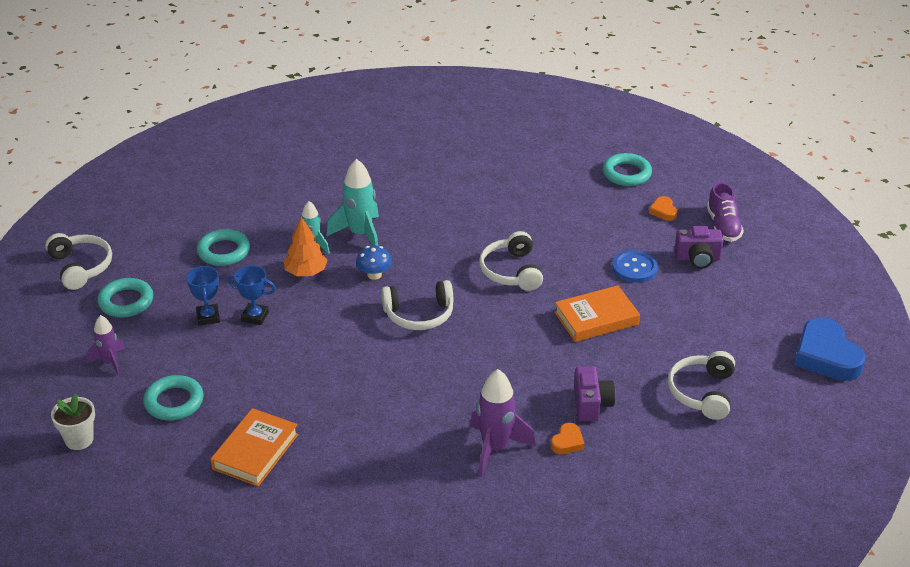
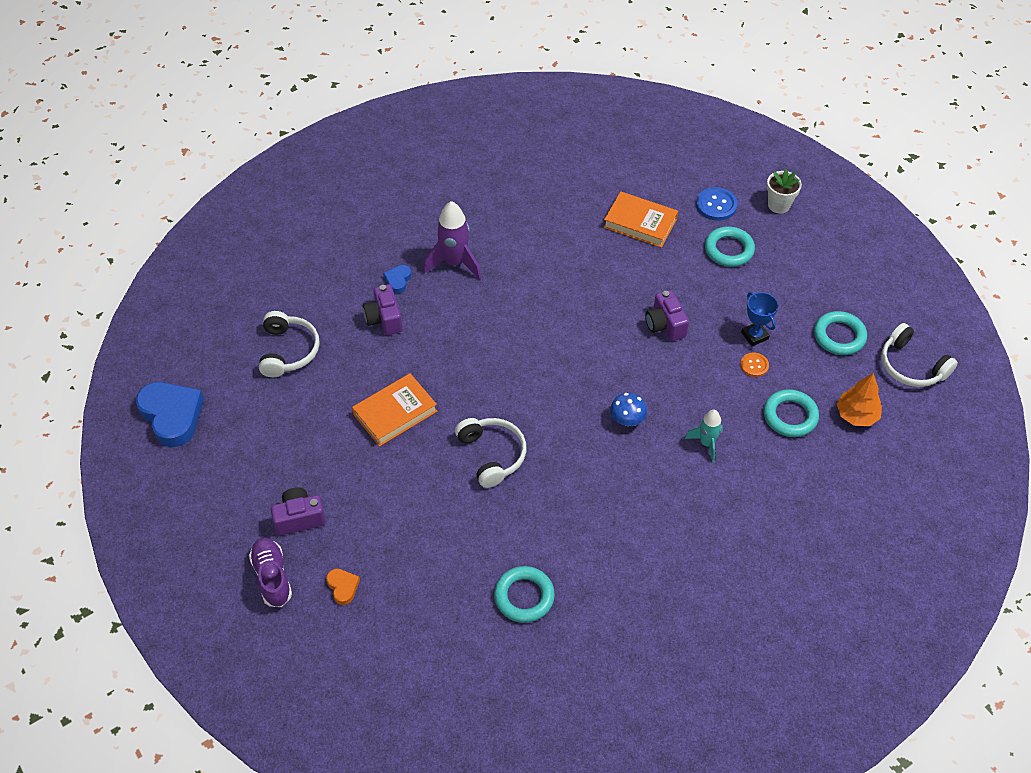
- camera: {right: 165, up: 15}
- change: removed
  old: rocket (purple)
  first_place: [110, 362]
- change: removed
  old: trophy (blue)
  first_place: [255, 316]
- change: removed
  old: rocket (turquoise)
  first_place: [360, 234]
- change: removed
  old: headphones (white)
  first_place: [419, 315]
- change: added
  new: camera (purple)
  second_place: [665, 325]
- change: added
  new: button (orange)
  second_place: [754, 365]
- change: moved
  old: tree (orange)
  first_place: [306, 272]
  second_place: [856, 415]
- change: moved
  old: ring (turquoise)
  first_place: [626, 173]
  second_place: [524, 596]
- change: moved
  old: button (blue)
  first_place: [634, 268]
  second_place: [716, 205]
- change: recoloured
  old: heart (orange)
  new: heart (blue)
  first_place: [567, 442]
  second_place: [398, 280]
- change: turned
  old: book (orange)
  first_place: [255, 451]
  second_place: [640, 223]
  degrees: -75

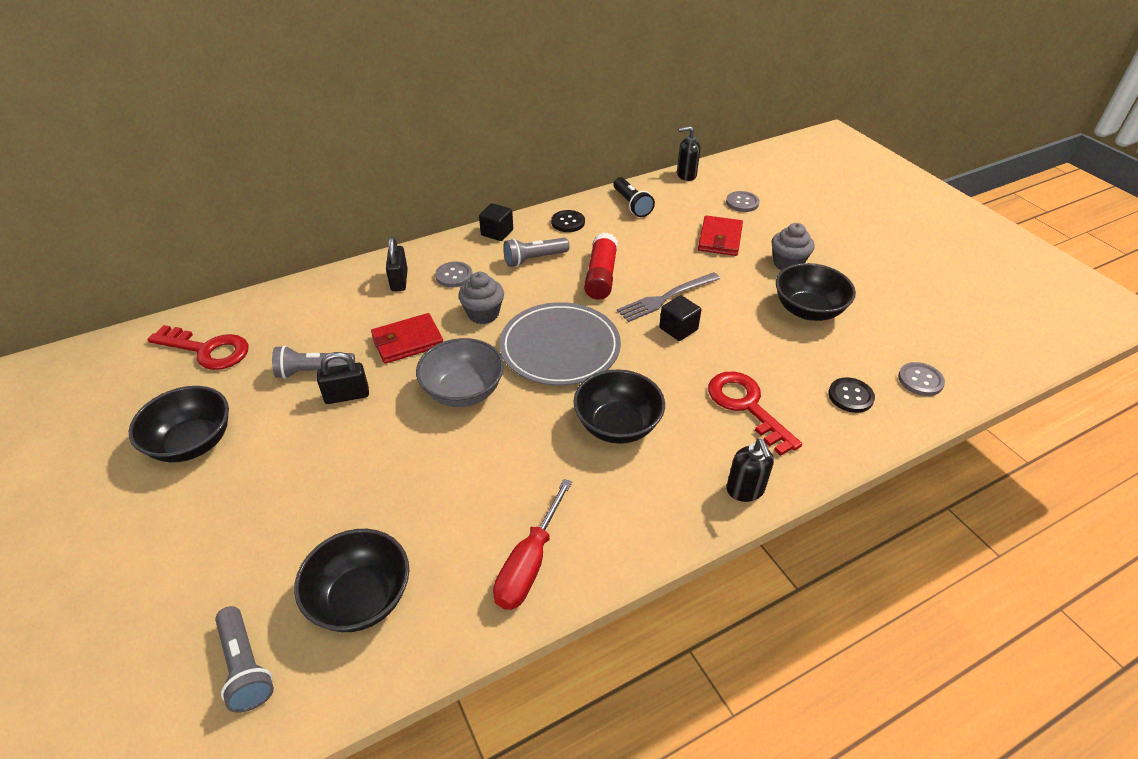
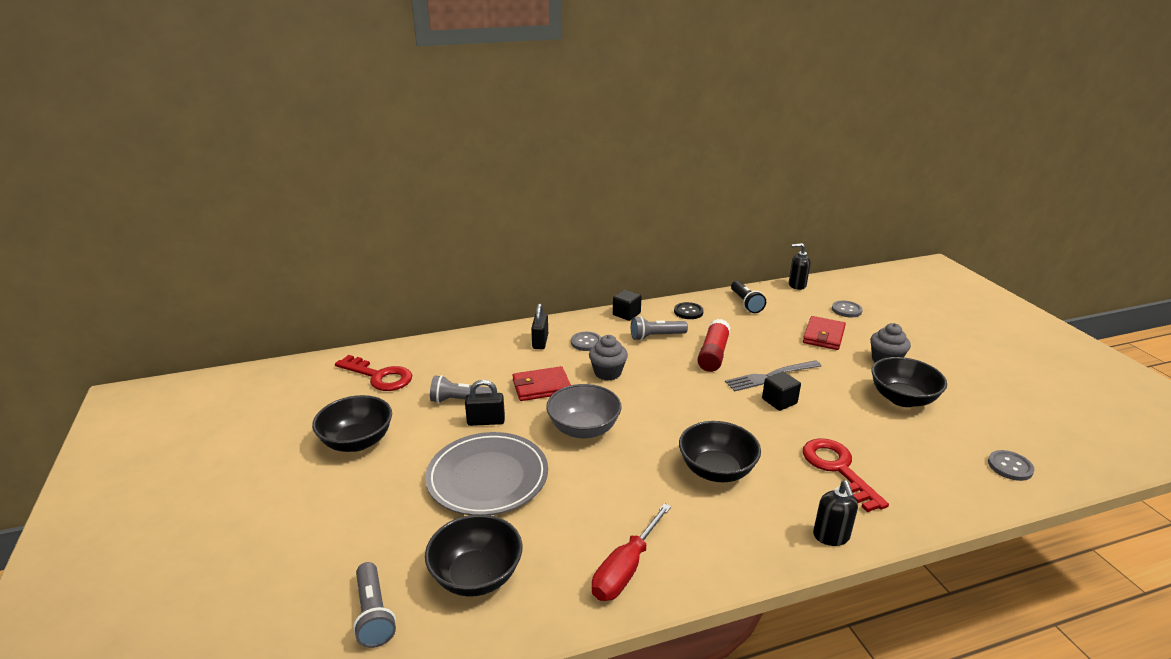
- camera: {right: 10, up: -15}
- change: removed
  old: button (black)
  first_place: [850, 396]
- change: moved
  old: plate (grey)
  first_place: [560, 348]
  second_place: [487, 477]

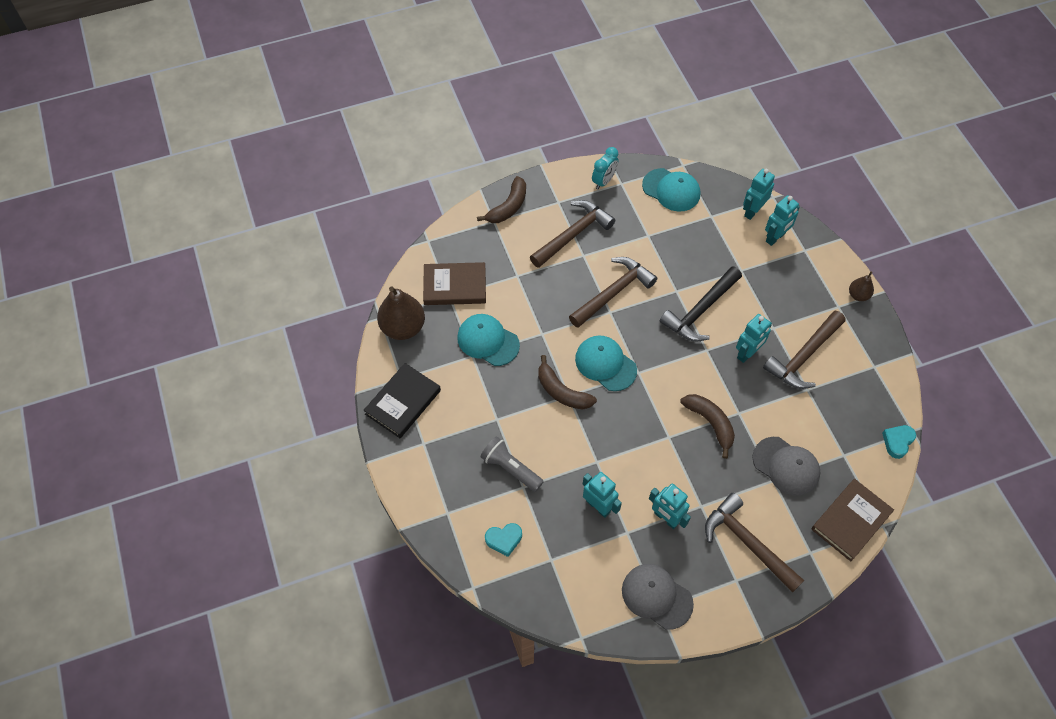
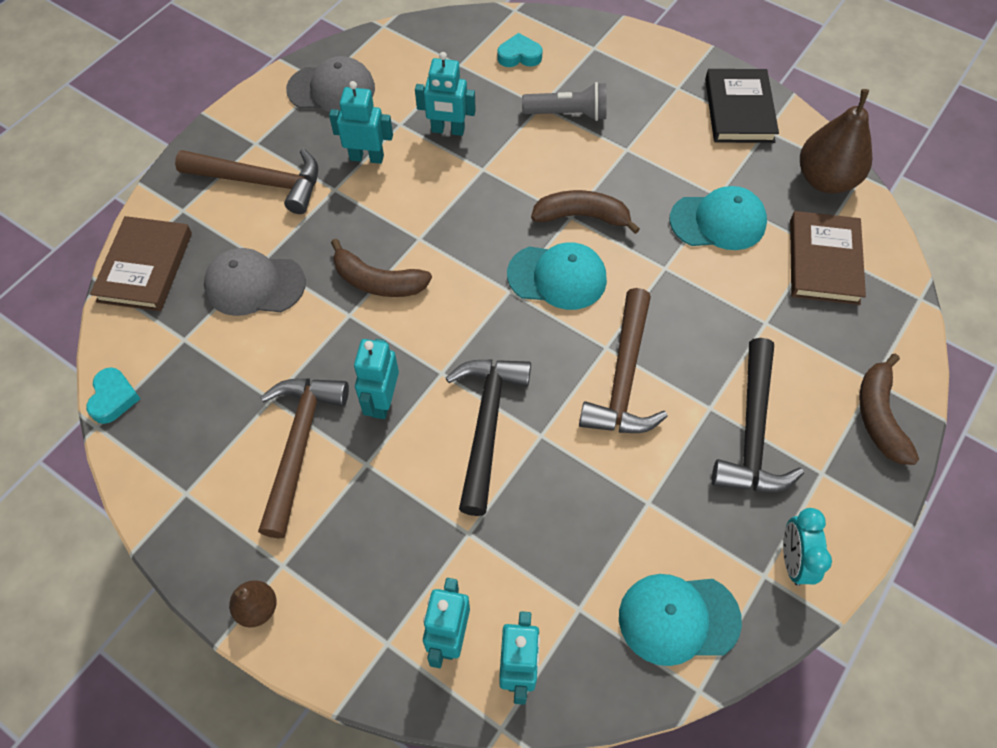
- camera: {right: 145, up: 0}
- change: recoloured
  old: hammer (brown)
  new: hammer (black)
  first_place: [573, 234]
  second_place: [752, 431]
- change: turned
  old: book (brown)
  first_place: [455, 286]
  second_place: [824, 261]
  degrees: -45
- change: turned
  old: heart (turquoise)
  first_place: [504, 539]
  second_place: [519, 56]
  degrees: 45

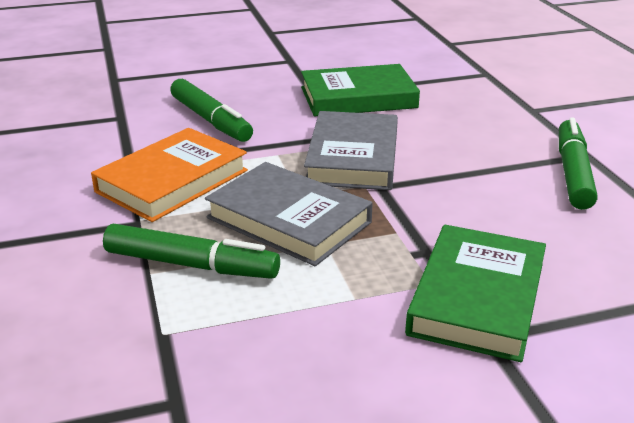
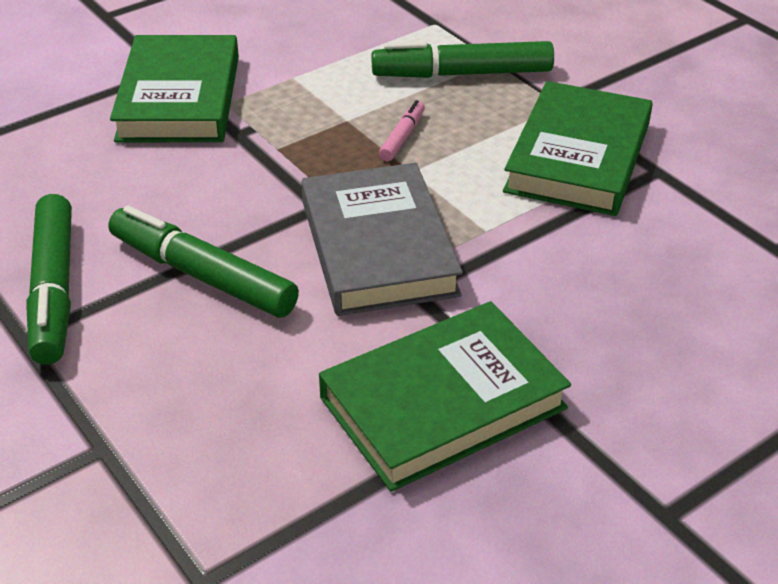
- camera: {right: 160, up: 10}
- change: moved
  old: marker (green)
  first_place: [211, 120]
  second_place: [202, 275]
- change: replaced
  old: book (grey)
  new: marker (pink)
  first_place: [289, 220]
  second_place: [402, 137]
- change: recoloured
  old: book (orange)
  new: book (green)
  first_place: [172, 181]
  second_place: [578, 157]

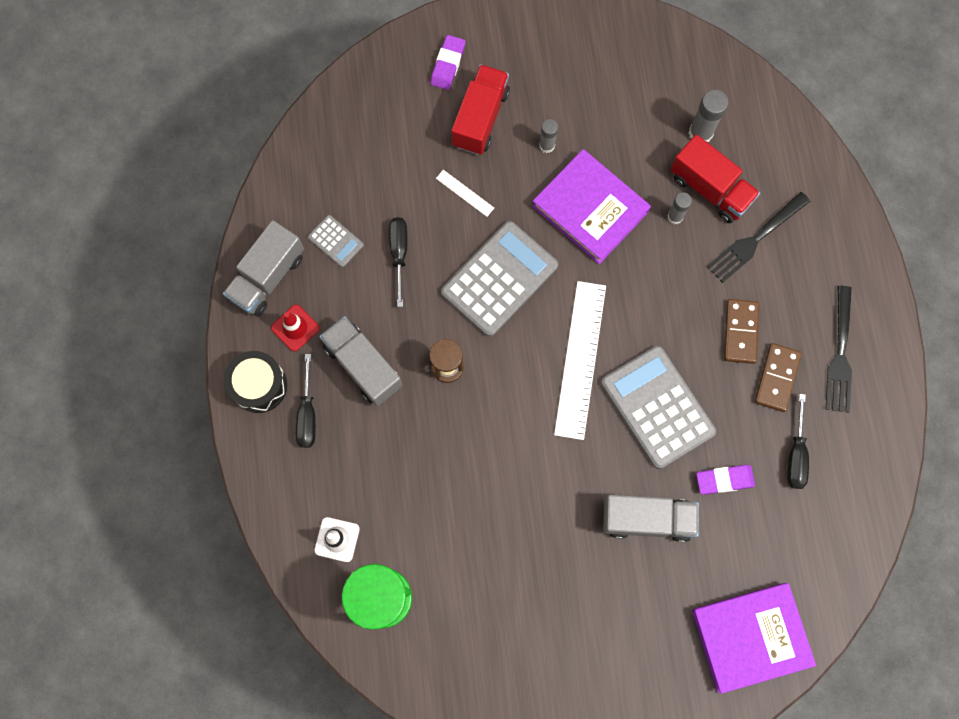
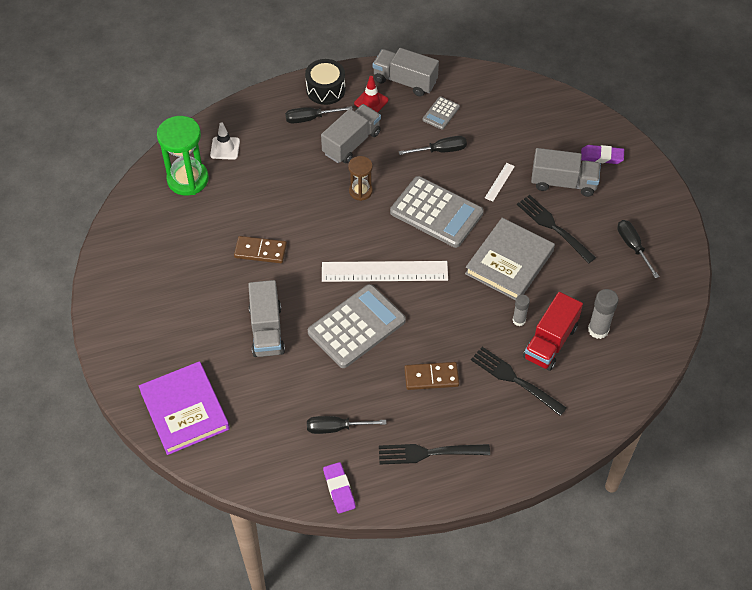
- camera: {right: 80, up: -20}
- change: added
  new: screwdriver (black)
  second_place: [633, 246]
- change: moved
  old: eraser (purple)
  first_place: [724, 480]
  second_place: [339, 489]
- change: moved
  old: domino (brown)
  first_place: [776, 378]
  second_place: [260, 251]
- change: replaced
  old: glue stick (grey)
  new: fork (black)
  first_place: [547, 145]
  second_place: [554, 227]
- change: recoloured
  old: truck (red)
  new: truck (grey)
  first_place: [480, 118]
  second_place: [563, 183]
- change: recoloured
  old: book (purple)
  new: book (grey)
  first_place: [590, 209]
  second_place: [509, 262]

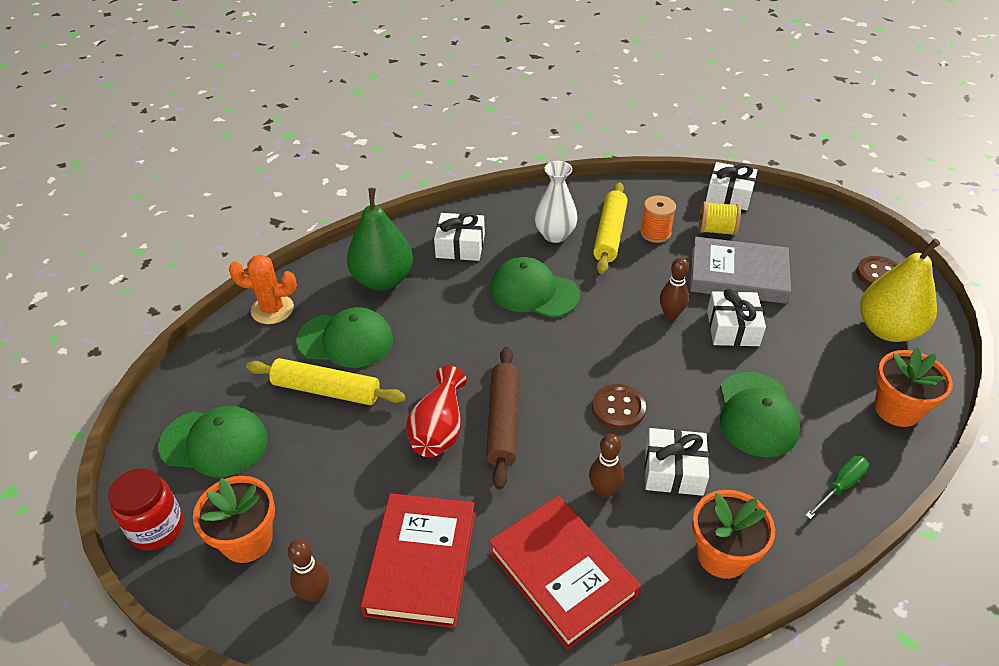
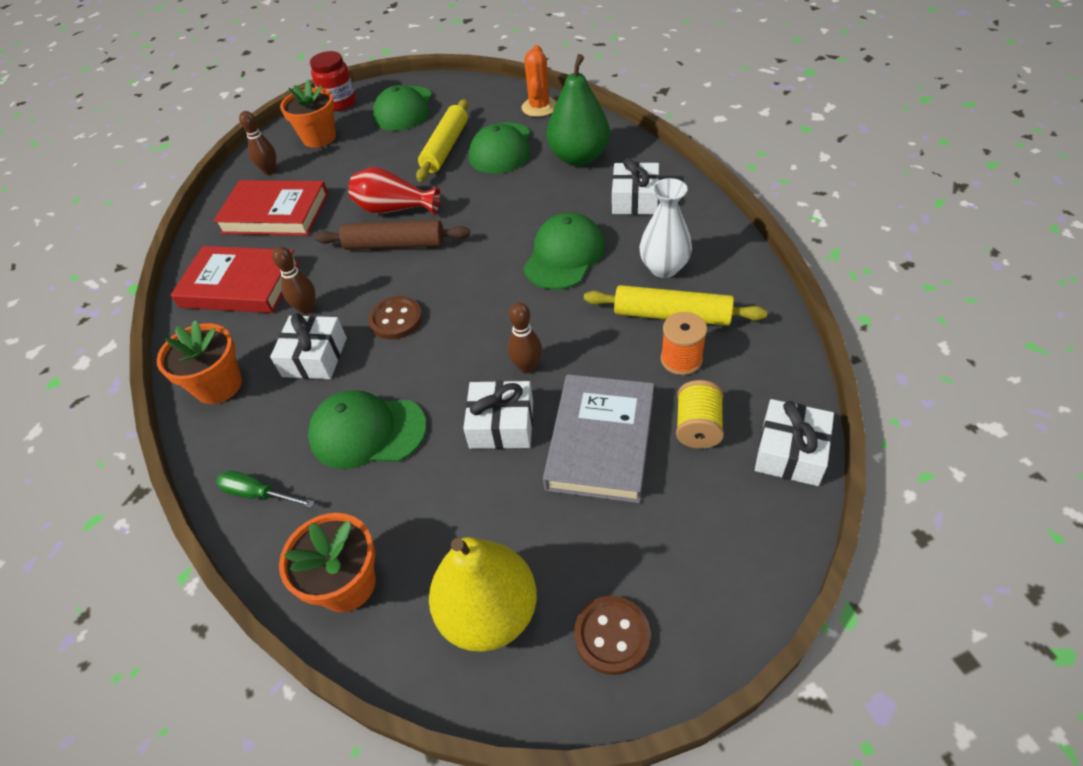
- camera: {right: 95, up: 5}
- change: turned
  old: book (red)
  first_place: [562, 573]
  second_place: [240, 285]
  degrees: 45
- change: turned
  old: screwdriver (green)
  first_place: [840, 486]
  second_place: [258, 494]
  degrees: 150

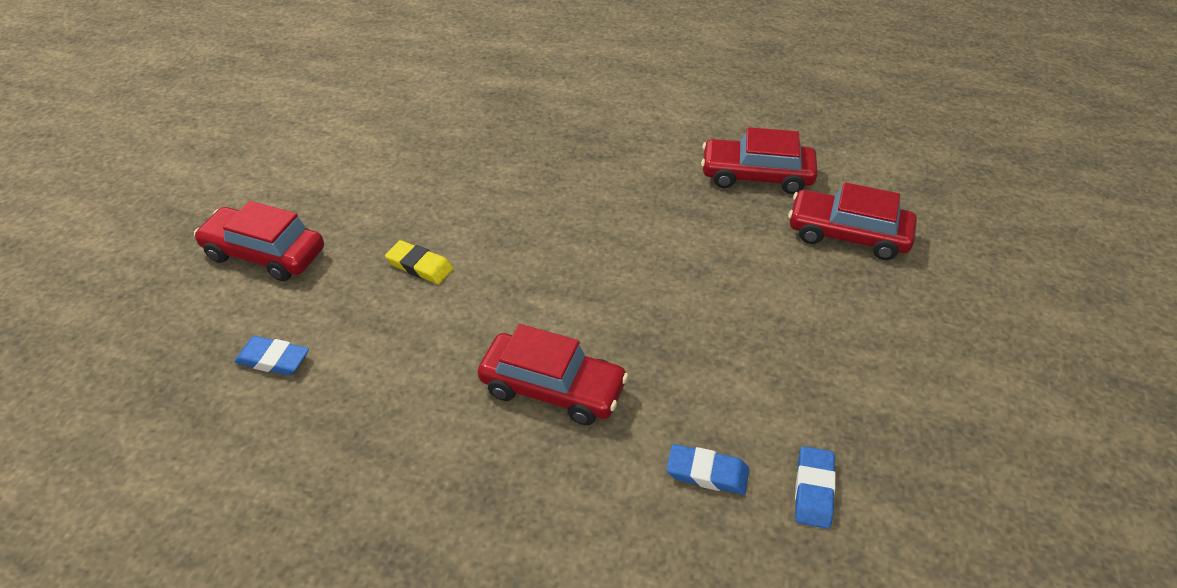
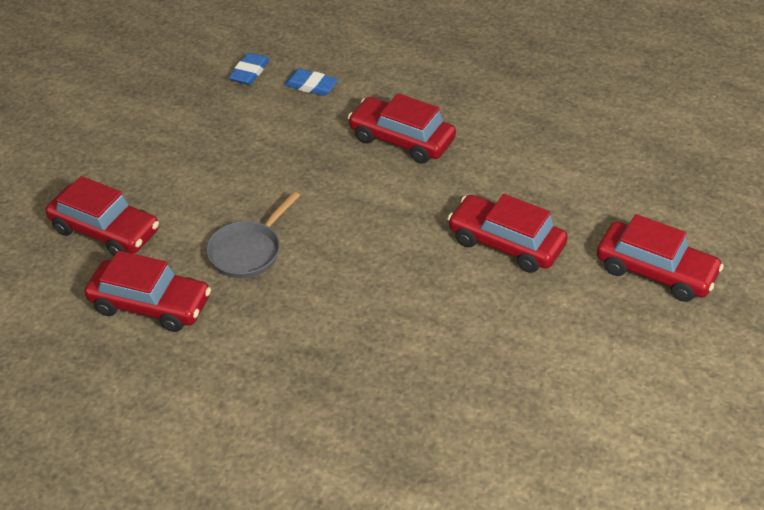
- camera: {right: -170, up: 0}
- change: removed
  old: eraser (blue)
  first_place: [273, 359]
- change: added
  new: pan (grey)
  second_place: [248, 251]
- change: replaced
  old: eraser (yellow)
  new: car (red)
  first_place: [420, 266]
  second_place: [506, 243]

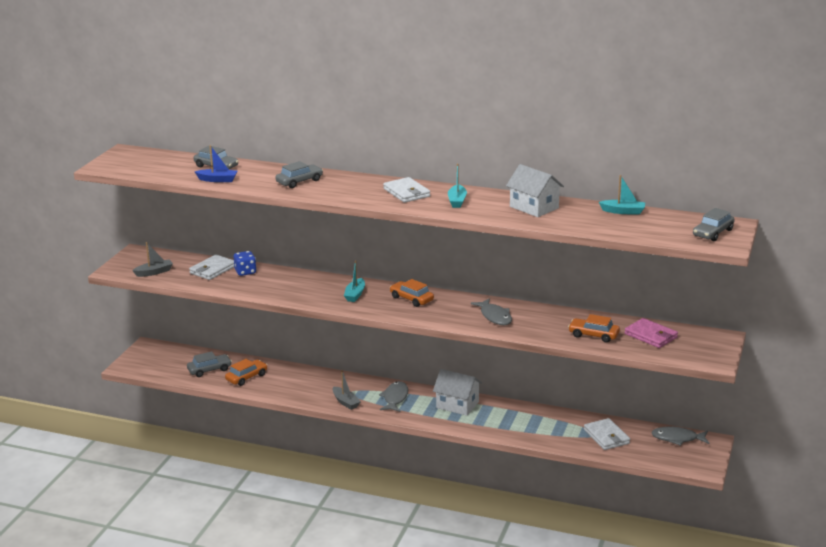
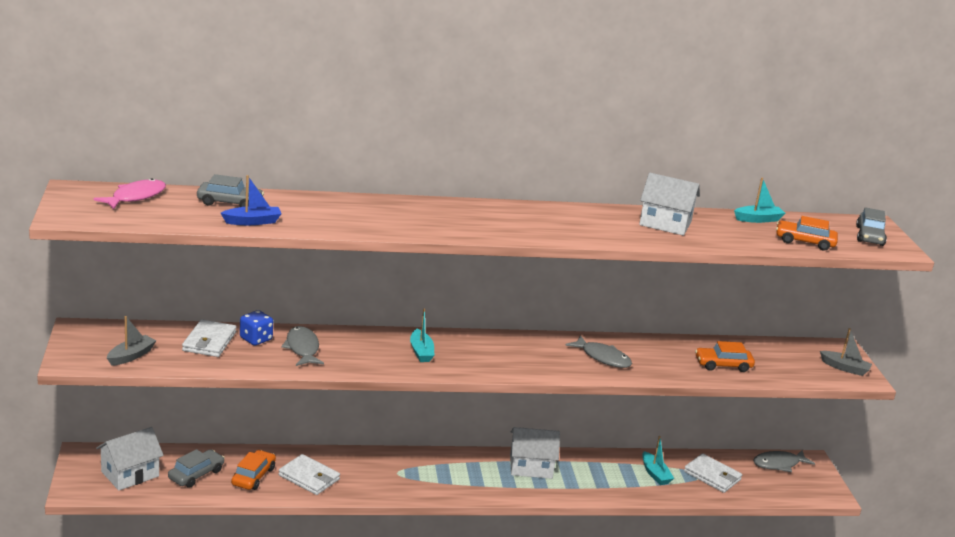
- camera: {right: -30, up: 0}
- change: removed
  old: car (grey)
  first_place: [299, 181]
- change: removed
  old: wallet (pink)
  first_place: [651, 336]
- change: added
  new: fish (pink)
  second_place: [135, 197]
- change: added
  new: house (white)
  second_place: [130, 474]
- change: moved
  old: boat (grey)
  first_place: [345, 402]
  second_place: [845, 368]
- change: moved
  old: fish (grey)
  first_place: [395, 398]
  second_place: [302, 348]
- change: moved
  old: wallet (white)
  first_place: [406, 193]
  second_place: [309, 477]
- change: moved
  old: car (orange)
  first_place: [411, 299]
  second_place: [804, 242]
- change: moved
  old: boat (turquoise)
  first_place: [457, 201]
  second_place: [655, 474]

